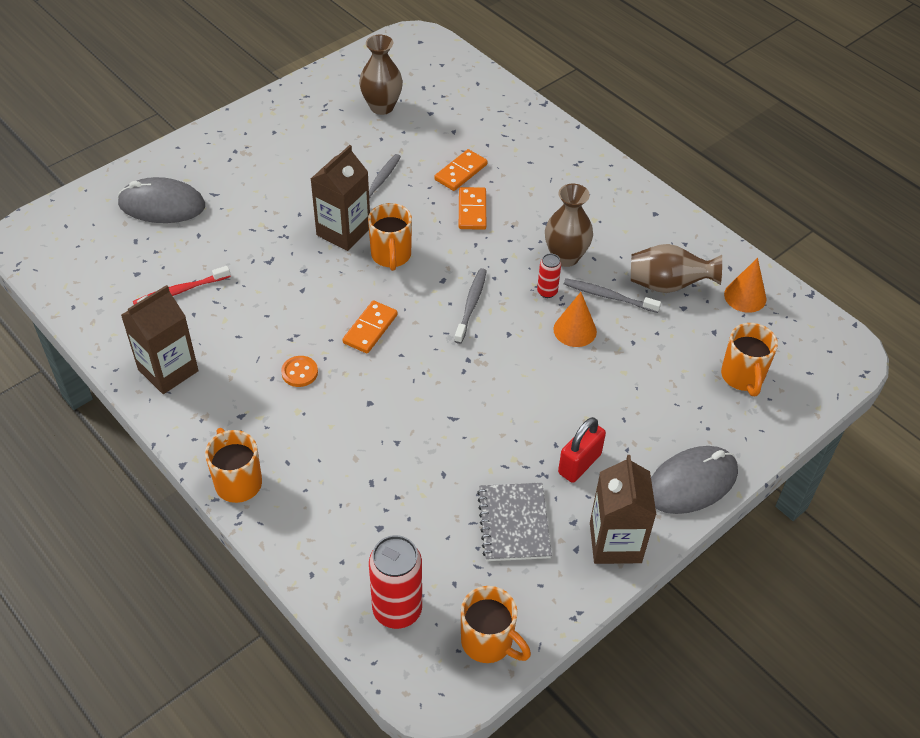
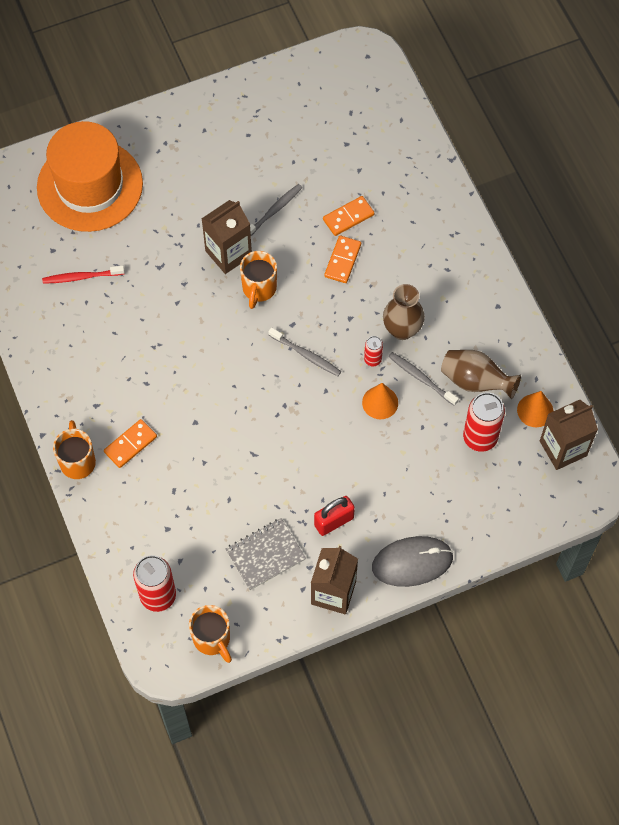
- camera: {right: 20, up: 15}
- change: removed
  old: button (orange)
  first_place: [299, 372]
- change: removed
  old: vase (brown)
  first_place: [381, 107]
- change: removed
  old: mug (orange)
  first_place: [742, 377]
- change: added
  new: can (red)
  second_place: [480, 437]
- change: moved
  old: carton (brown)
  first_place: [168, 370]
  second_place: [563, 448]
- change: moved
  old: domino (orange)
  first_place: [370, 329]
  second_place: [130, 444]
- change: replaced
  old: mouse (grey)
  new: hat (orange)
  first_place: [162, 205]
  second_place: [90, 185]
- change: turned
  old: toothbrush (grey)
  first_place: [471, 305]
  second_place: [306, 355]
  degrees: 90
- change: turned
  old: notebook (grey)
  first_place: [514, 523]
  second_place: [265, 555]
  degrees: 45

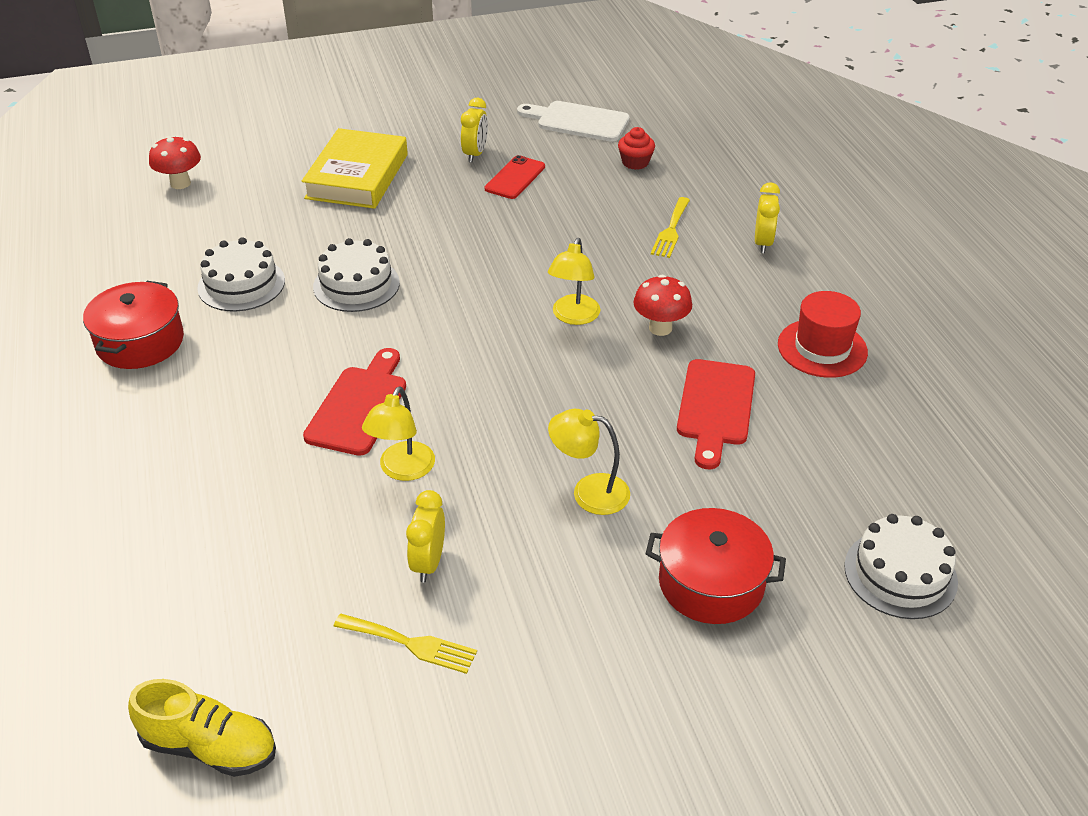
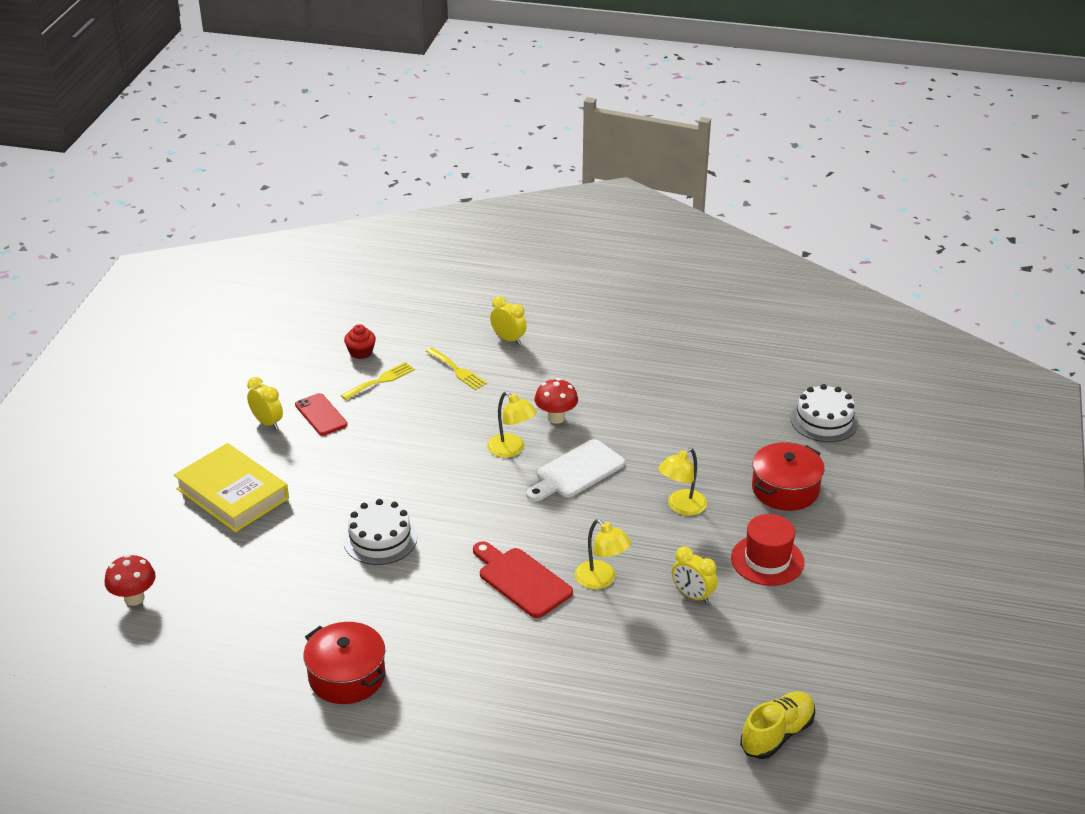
- camera: {right: -60, up: -5}
- change: removed
  old: cake (white)
  first_place: [241, 284]
- change: removed
  old: cutting board (red)
  first_place: [715, 407]
- change: moved
  old: fork (yellow)
  first_place: [411, 644]
  second_place: [380, 380]
- change: moved
  old: cutting board (white)
  first_place: [578, 121]
  second_place: [576, 471]
- change: moved
  old: hat (red)
  first_place: [822, 348]
  second_place: [767, 560]

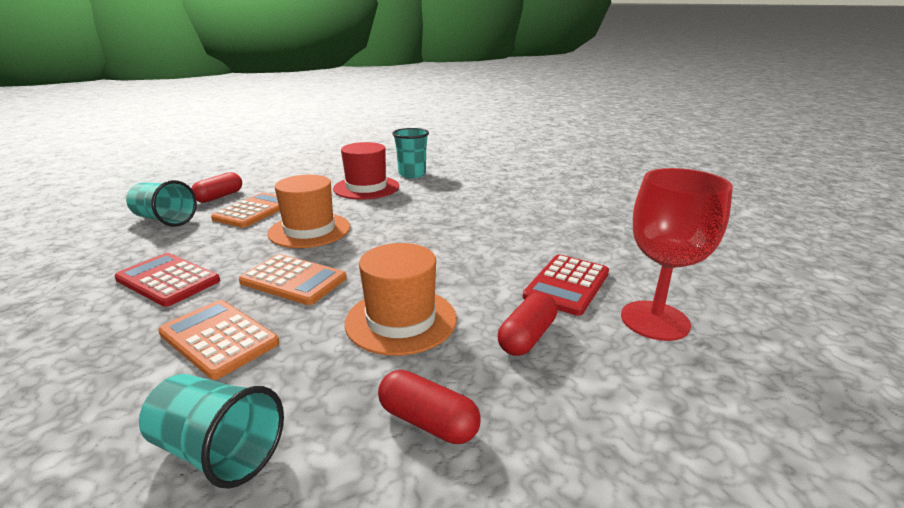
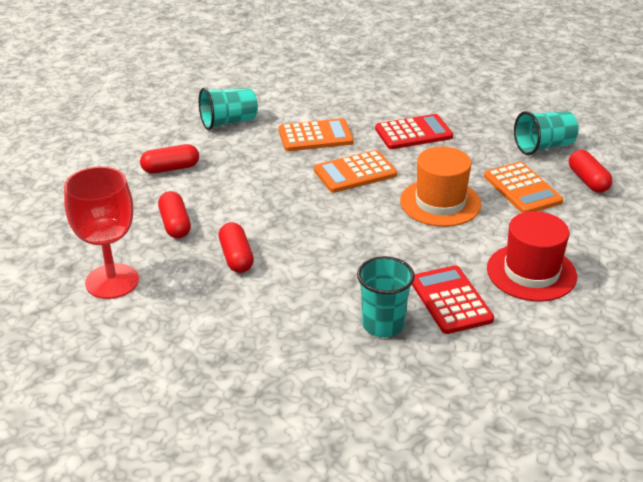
- camera: {right: 130, up: 10}
- change: removed
  old: hat (orange)
  first_place: [401, 320]
- change: added
  new: capsule (red)
  second_place: [236, 257]
- change: moved
  old: cup (turquoise)
  first_place: [412, 174]
  second_place: [383, 324]
- change: moved
  old: calculator (red)
  first_place: [567, 285]
  second_place: [450, 300]

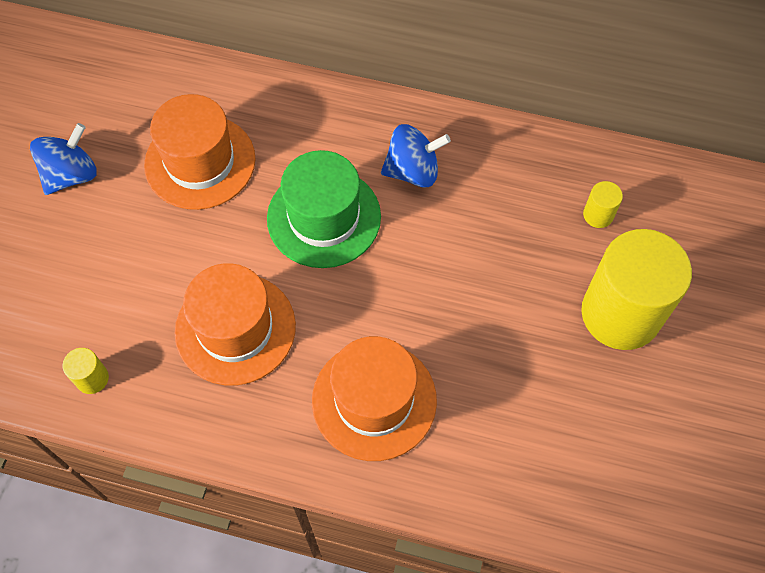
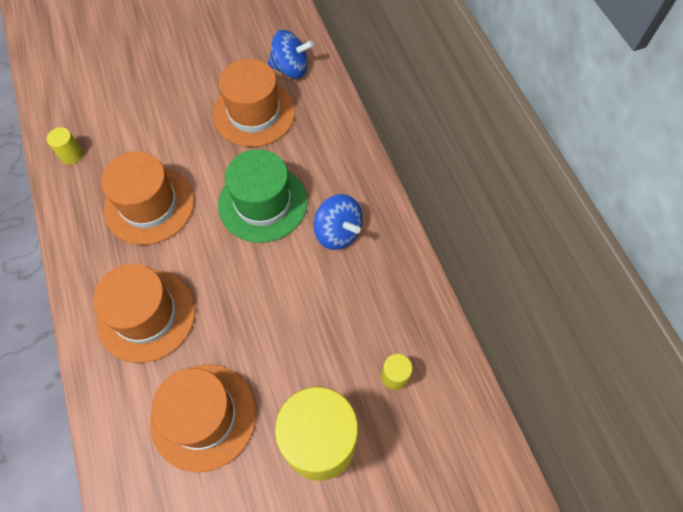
- camera: {right: 55, up: 0}
- change: added
  new: hat (orange)
  second_place: [203, 416]
- change: moved
  old: spinning top (blue)
  first_place: [71, 175]
  second_place: [291, 69]

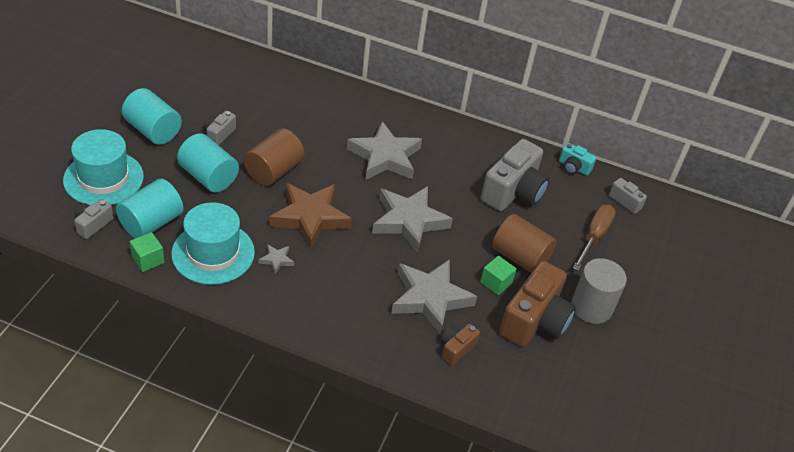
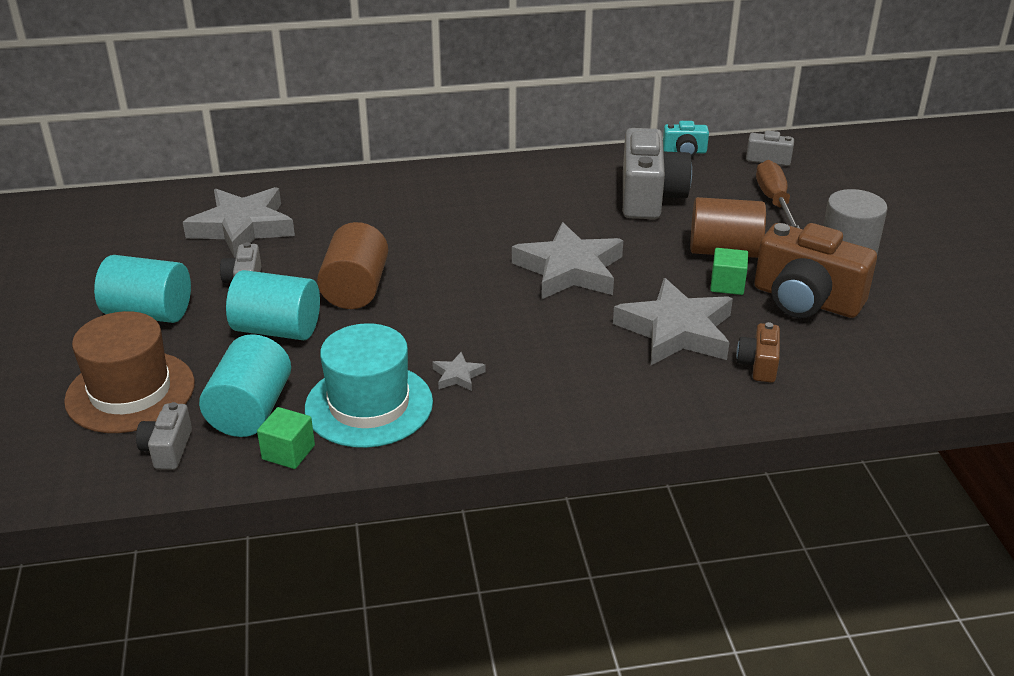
- camera: {right: -25, up: -10}
- change: removed
  old: star (brown)
  first_place: [310, 217]
- change: moved
  old: star (grey)
  first_place: [385, 157]
  second_place: [243, 228]
- change: recoloured
  old: hat (turquoise)
  new: hat (brown)
  first_place: [103, 178]
  second_place: [130, 392]
- change: turned
  old: camera (brown)
  first_place: [534, 321]
  second_place: [806, 300]
  degrees: 120

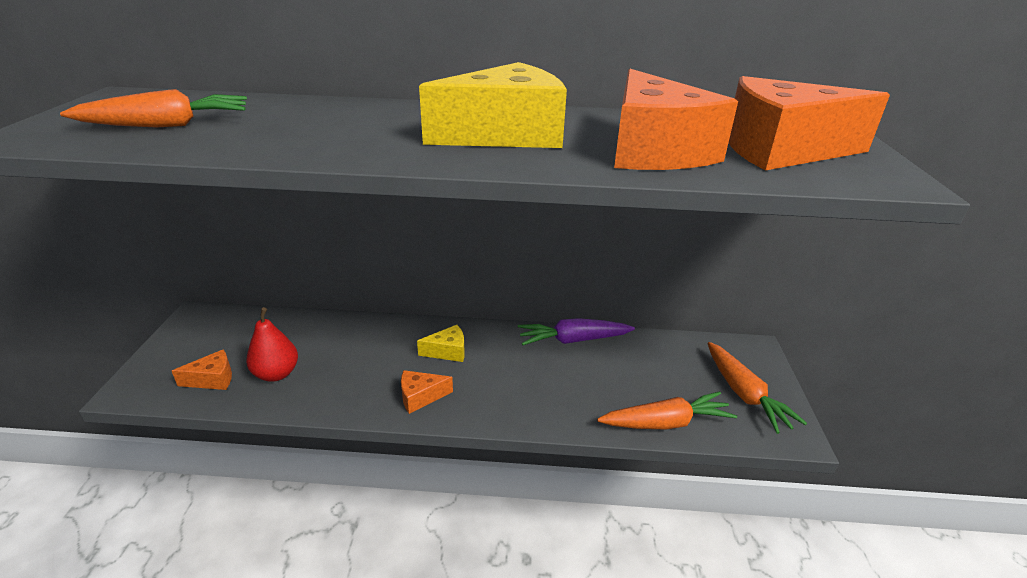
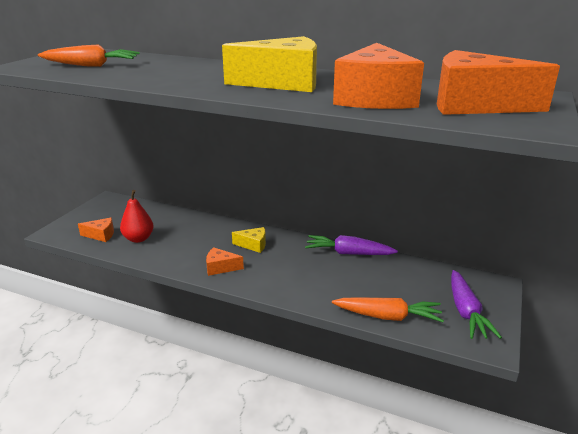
- camera: {right: 20, up: -5}
- change: recoloured
  old: carrot (orange)
  new: carrot (purple)
  first_place: [744, 394]
  second_place: [466, 311]

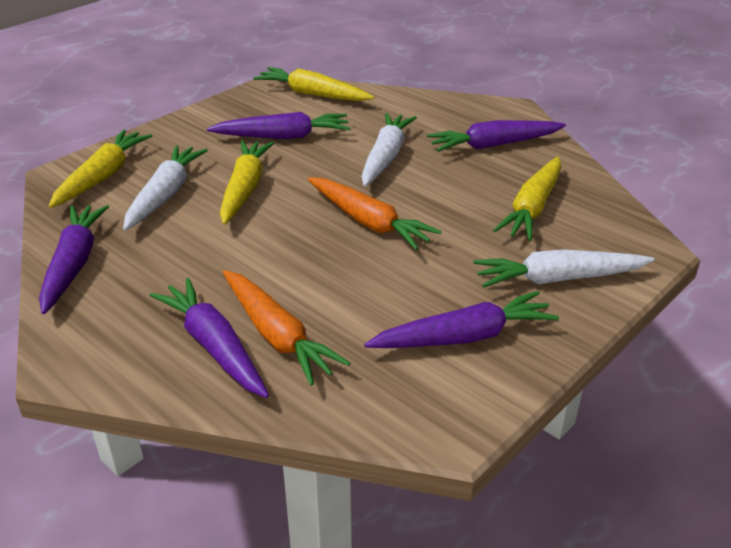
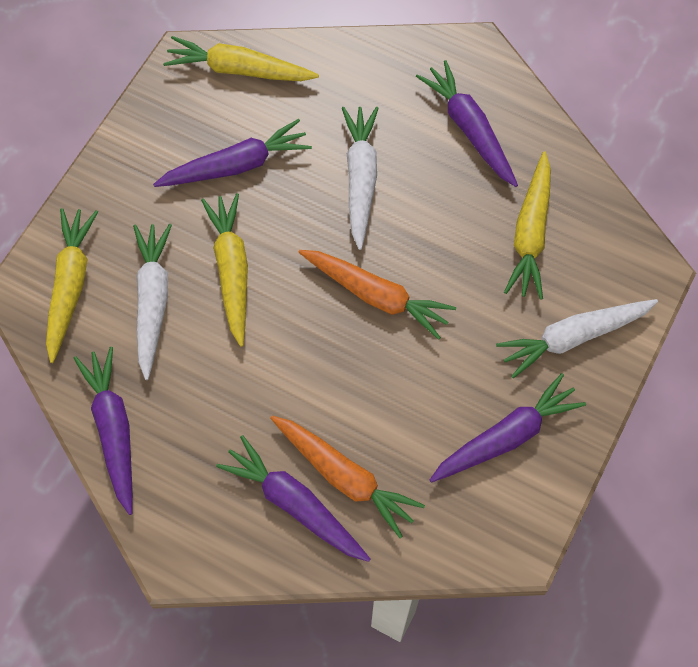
- camera: {right: -15, up: 30}
- change: turned
  old: carrot (purple)
  first_place: [493, 145]
  second_place: [469, 129]
  degrees: 90

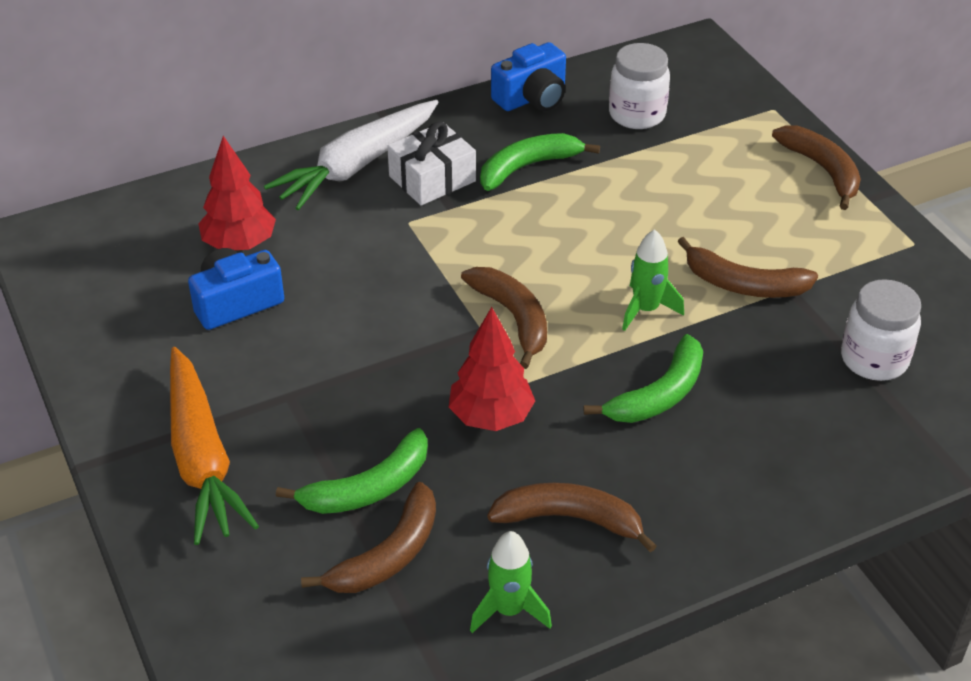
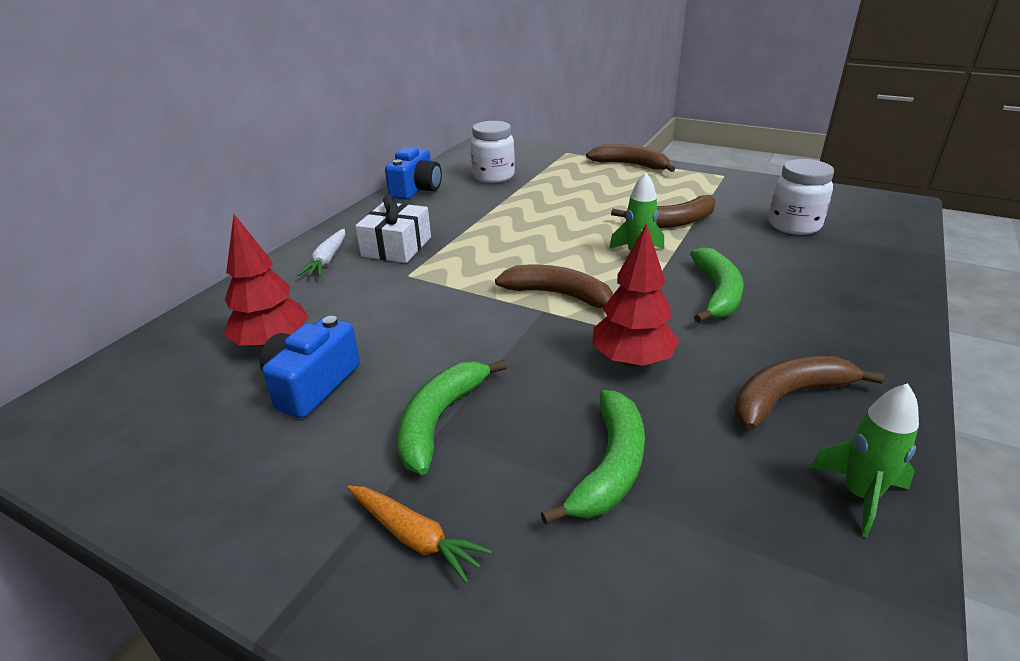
- camera: {right: -35, up: -10}
- change: removed
  old: banana (brown)
  first_place: [388, 555]
- change: moved
  old: banana (green)
  first_place: [528, 167]
  second_place: [440, 420]
- change: resized
  old: carrot (orange)
  first_place: [202, 458]
  second_place: [414, 537]
  factor: 0.51
- change: resized
  old: carrot (white)
  first_place: [357, 165]
  second_place: [327, 260]
  factor: 0.51

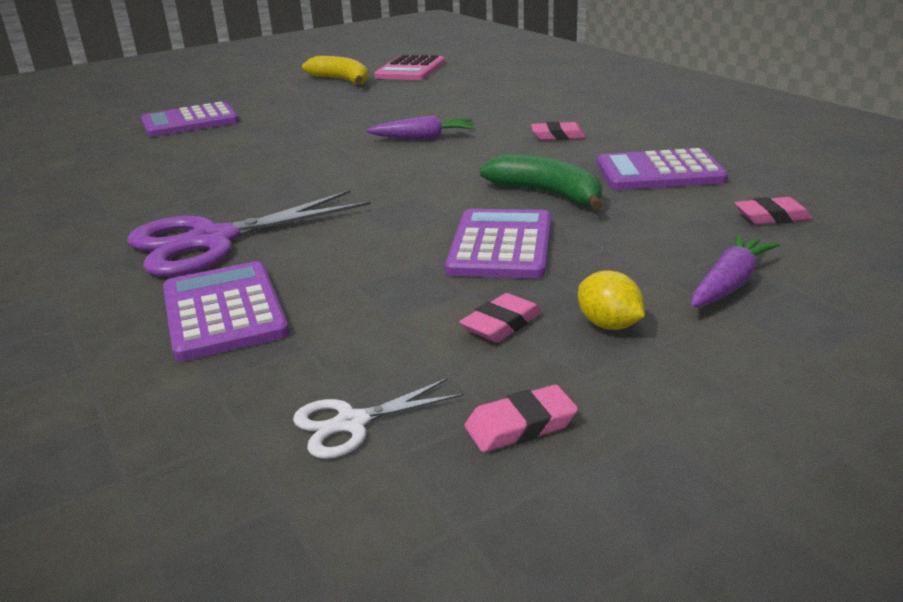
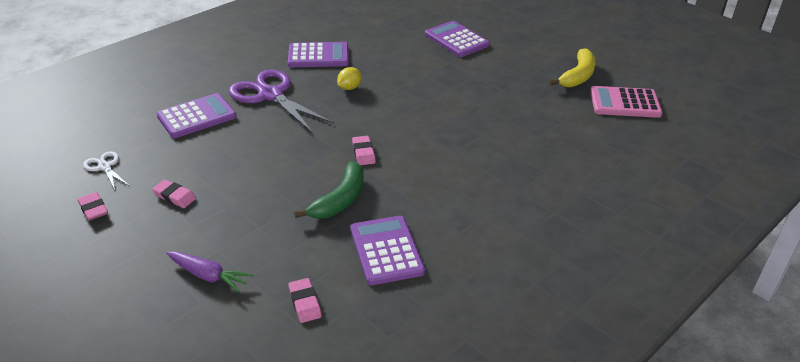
- camera: {right: 75, up: 10}
- change: removed
  old: carrot (purple)
  first_place: [424, 138]
- change: moved
  old: calculator (purple)
  first_place: [501, 245]
  second_place: [318, 56]
- change: moved
  old: eraser (pink)
  first_place: [558, 136]
  second_place: [363, 153]
- change: moved
  old: lemon (yellow)
  first_place: [609, 325]
  second_place: [349, 88]

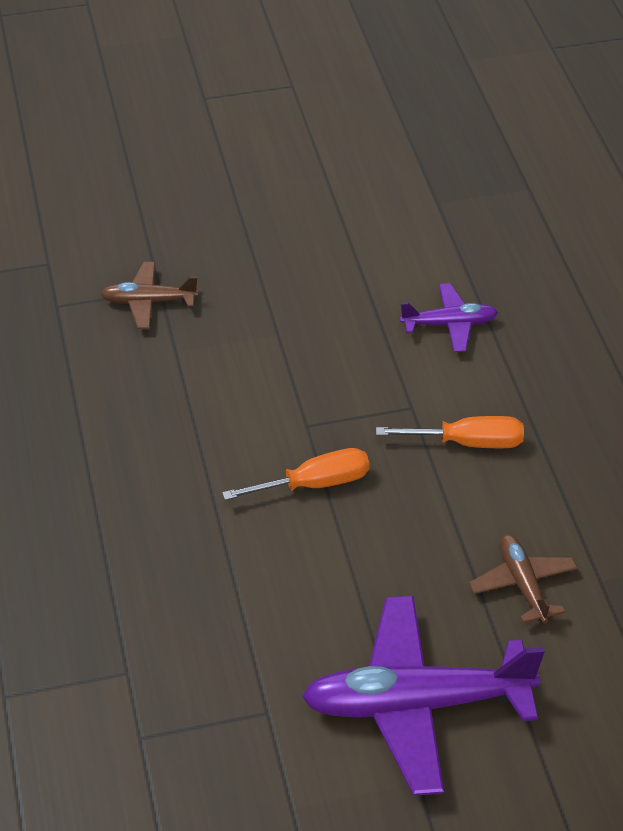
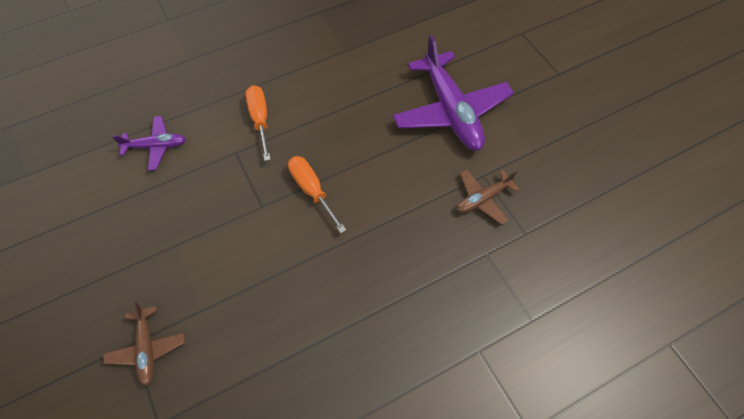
- camera: {right: -105, up: 15}
- change: moved
  old: plane (brown)
  first_place: [522, 584]
  second_place: [483, 199]
- change: turned
  old: plane (purple)
  first_place: [449, 324]
  second_place: [156, 146]
  degrees: 105

